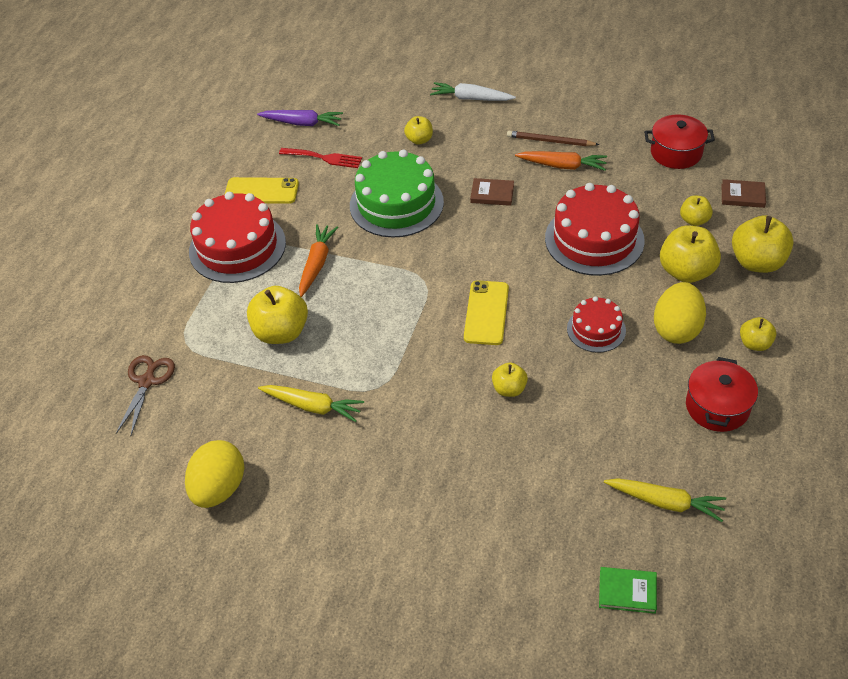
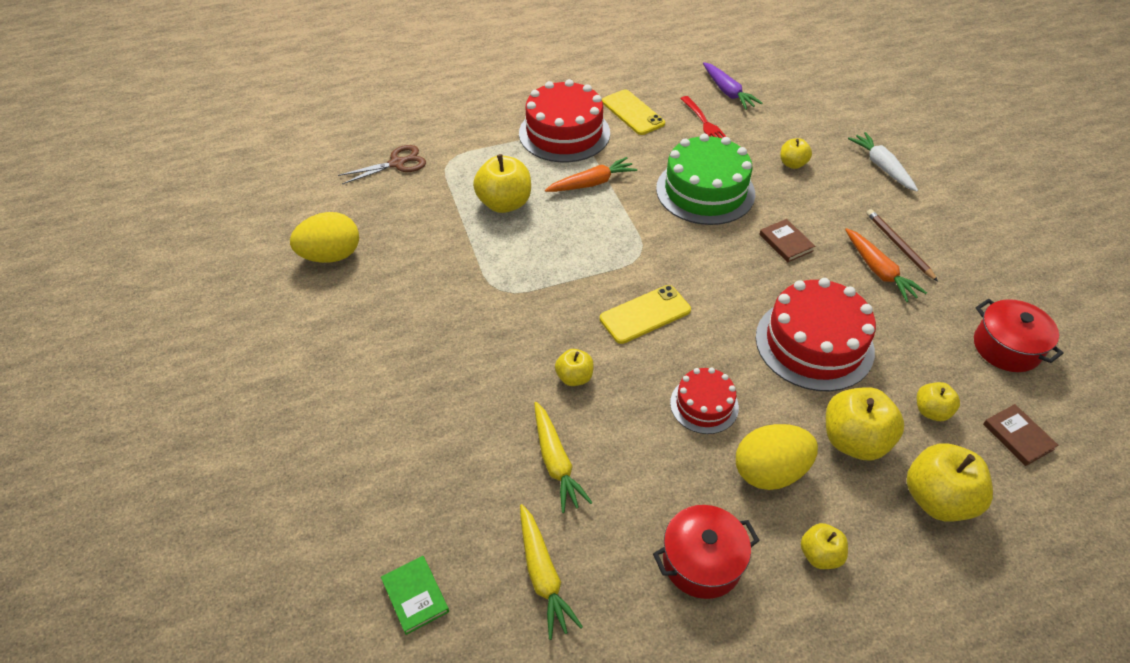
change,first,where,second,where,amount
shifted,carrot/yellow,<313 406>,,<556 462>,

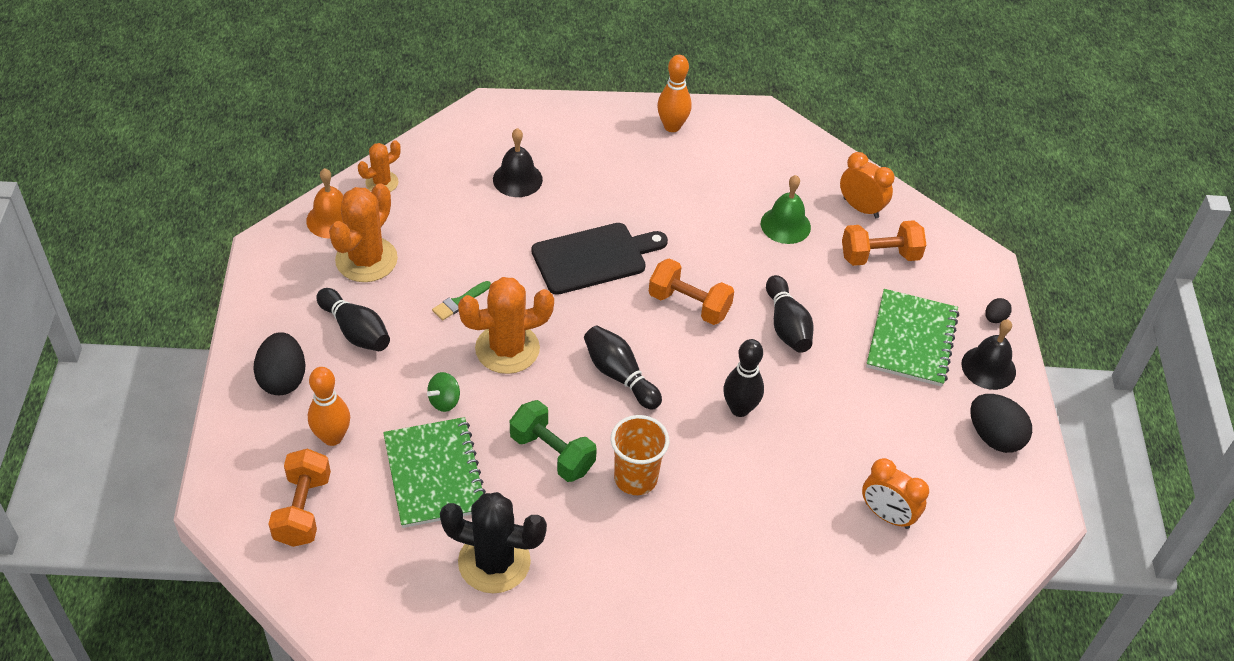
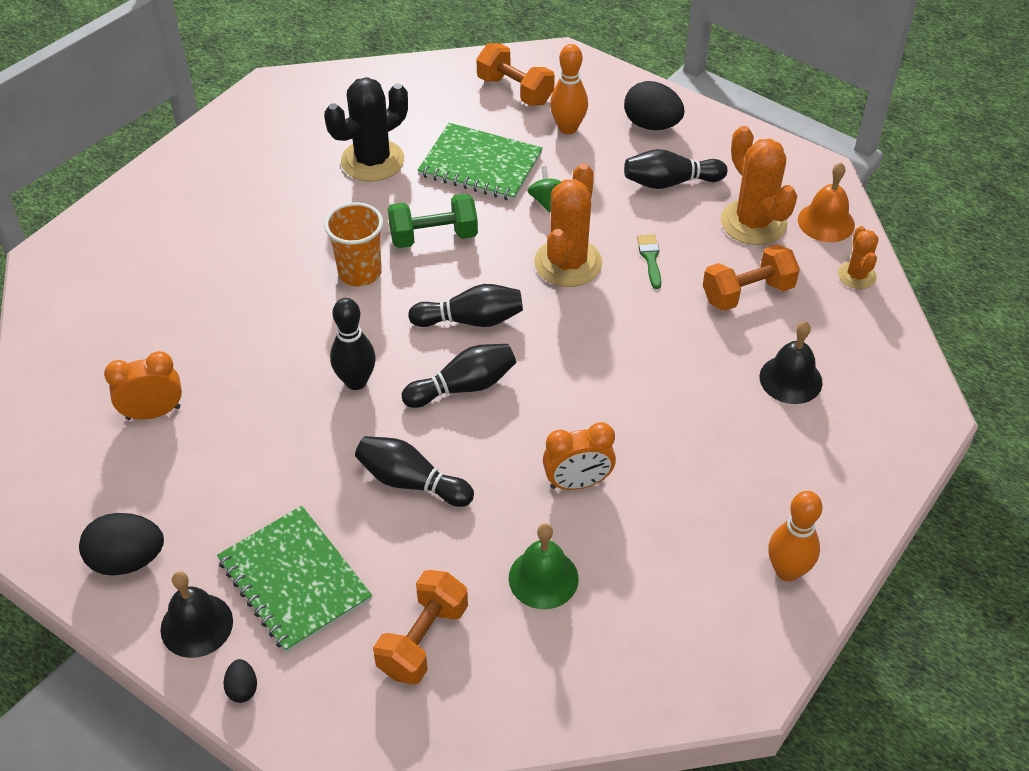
change,first,where,second,where,amount
shifted,clock/orange,<860 208>,,<577 483>,
gone,cutting board/black,<593 257>,,,
shifted,dumbbell/orange,<689 305>,,<747 293>,
new,,,bowling pin/black,<463 387>,

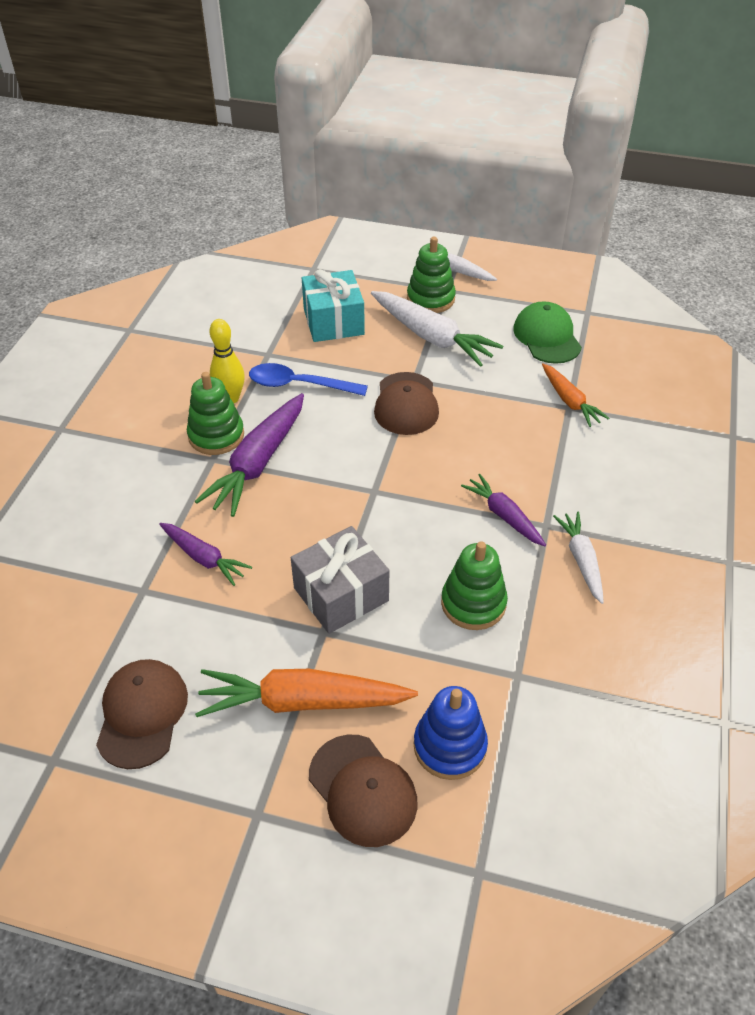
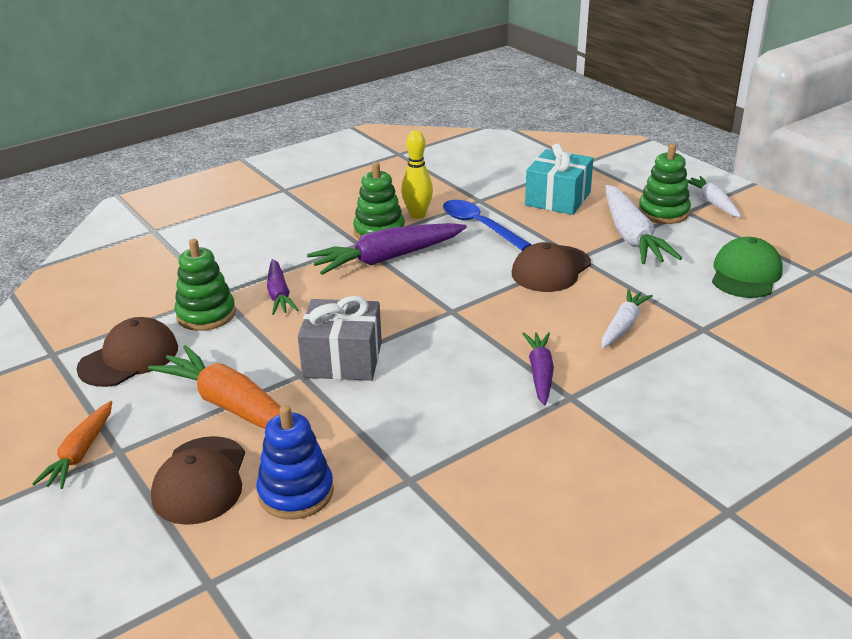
change,first,where,second,where,amount
shifted,carrot/orange,<569 401>,,<81 453>,
shifted,carrot/white,<581 560>,,<623 326>,
shifted,stacking toy/green,<473 603>,,<206 314>,

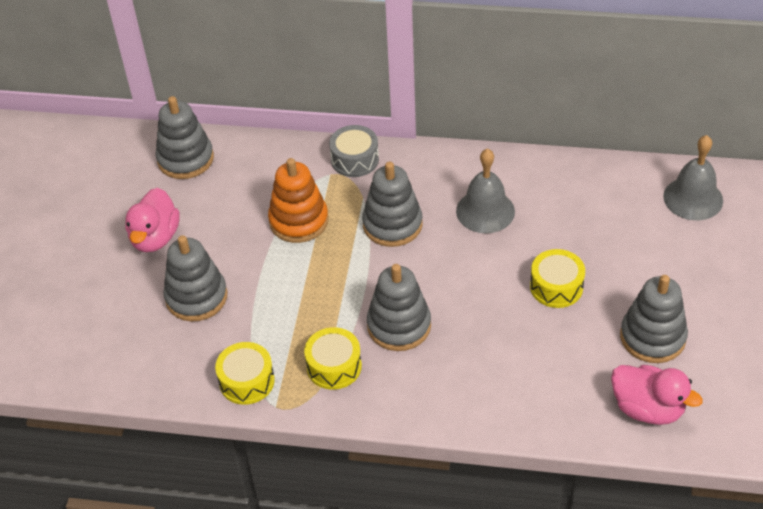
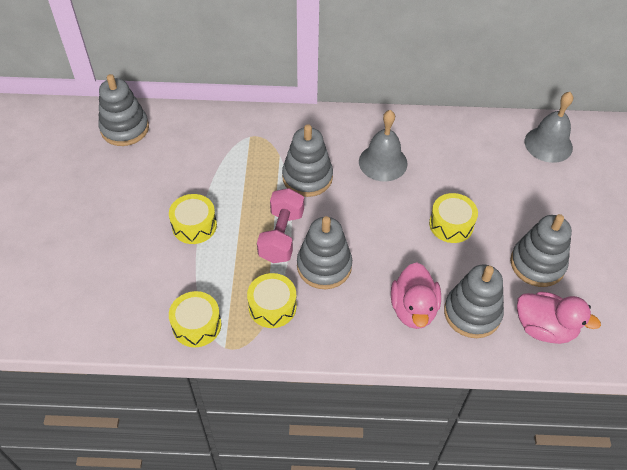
change,first,where,second,where,amount
gone,drum/grey,<355 159>,,,
gone,stacking toy/orange,<299 221>,,,
shifted,duck/pink,<155 238>,,<413 309>,
shifted,stacking toy/grey,<196 297>,,<472 313>,
new,,,dumbbell/pink,<281 236>,
new,,,drum/yellow,<194 225>,

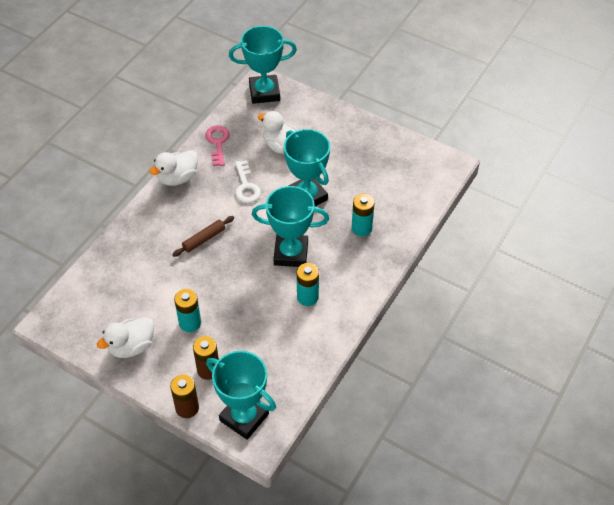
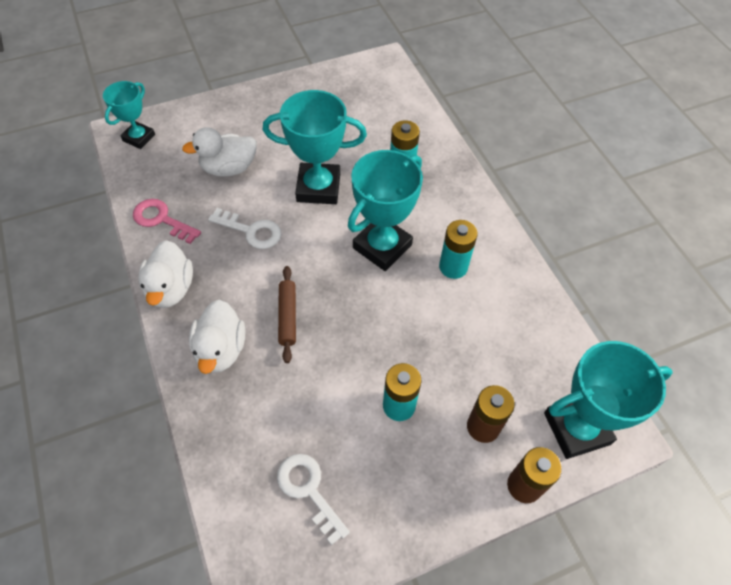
change,first,where,second,where,amount
scaled,trophy/turquoise,<264 92>,,<139 138>,x0.60
shifted,duck/white,<131 346>,,<221 349>,
new,,,key/white,<308 490>,

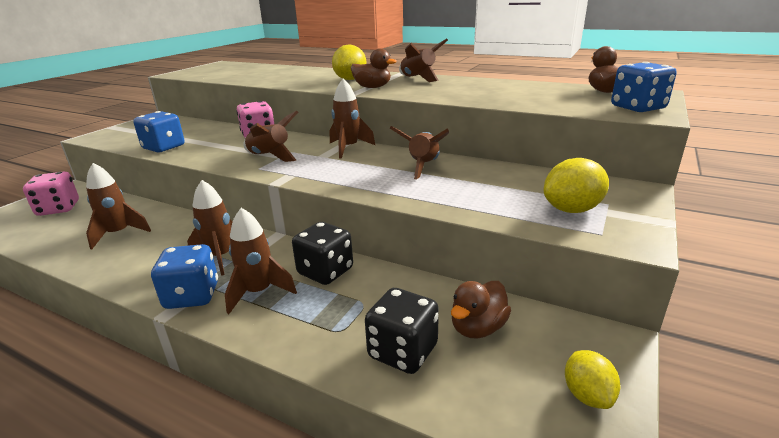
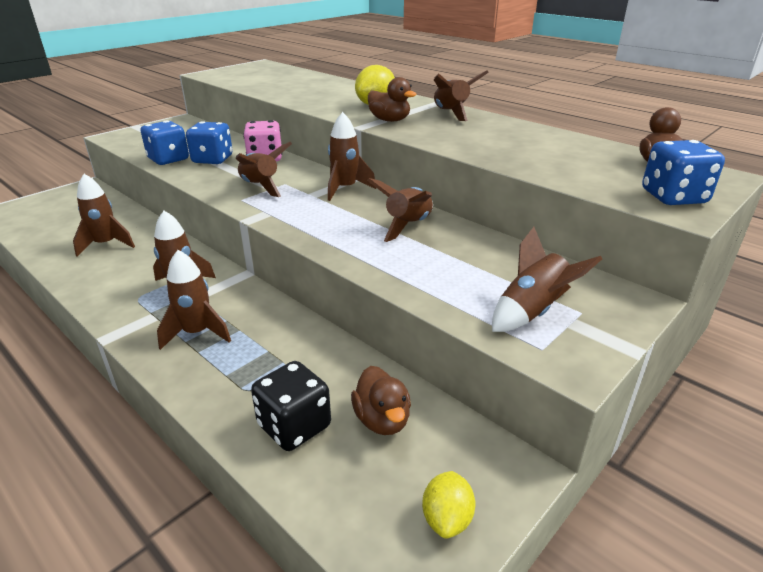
change,first,where,second,where,amount
swapped,lemon/yellow,<572 209>,rocket/brown,<532 312>,
gone,dice/pink,<58 209>,,,
gone,dice/black,<325 271>,,,
shifted,dice/blue,<192 296>,,<212 159>,
rotated,duck/brown,<478 328>,,<382 420>,75 degrees counterclockwise

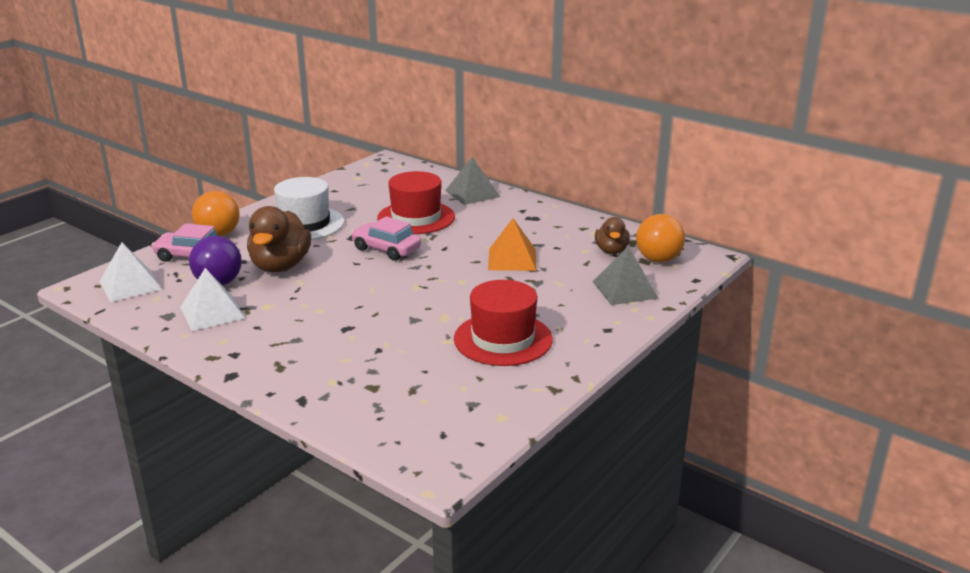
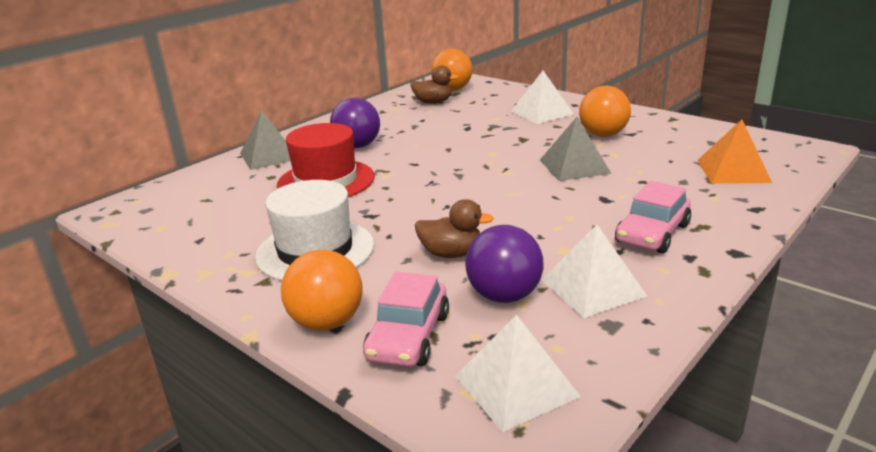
change,first,where,second,where,amount
scaled,duck/brown,<280 266>,,<451 253>,x0.59
shifted,car/pink,<386 249>,,<652 234>,
shifted,pyramid/orange,<512 259>,,<733 171>,
shifted,pyramid/grey,<625 289>,,<574 166>,
swapped,hat/red,<503 339>,ball/orange,<603 135>,
new,,,pyramid/white,<542 112>,
new,,,ball/purple,<357 146>,

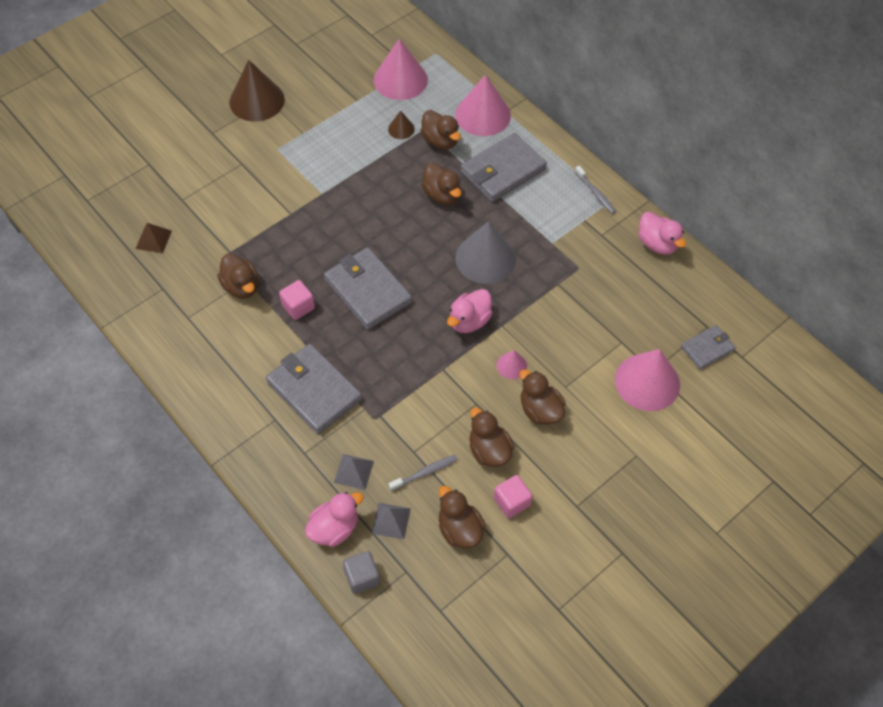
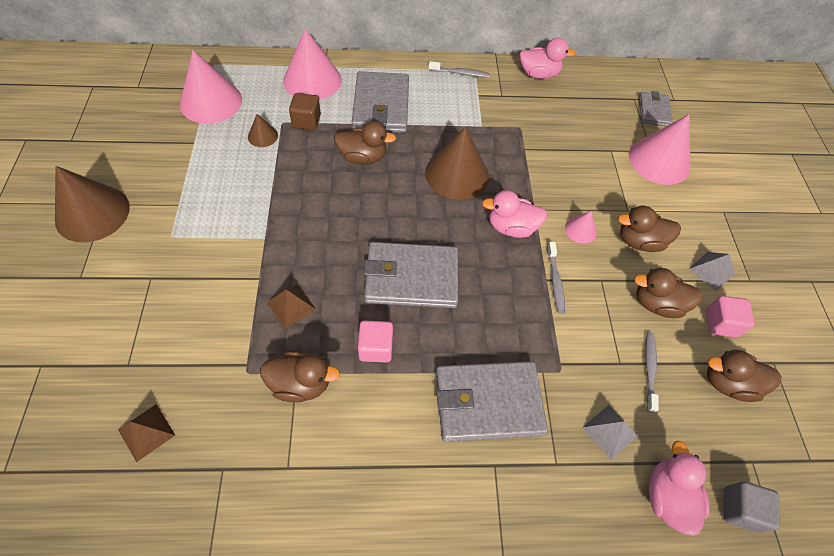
change,first,where,second,where,amount
swapped,duck/brown,<440 141>,cube/brown,<306 121>,
repainted,cone/grey,<485 258>,cone/brown,<457 174>,
rotated,duck/pink,<469 321>,,<511 227>,105 degrees clockwise
shifted,pyramid/grey,<391 521>,,<711 271>,
new,,,toothbrush/grey,<555 280>,
new,,,pyramid/brown,<291 306>,

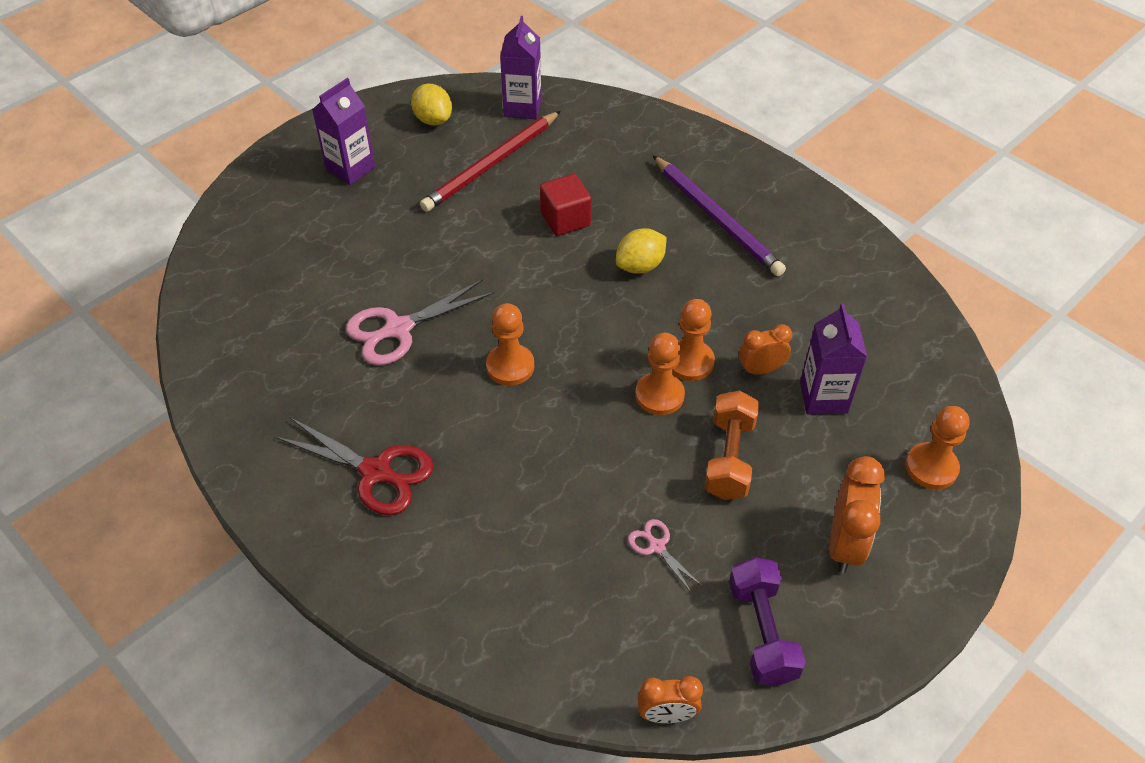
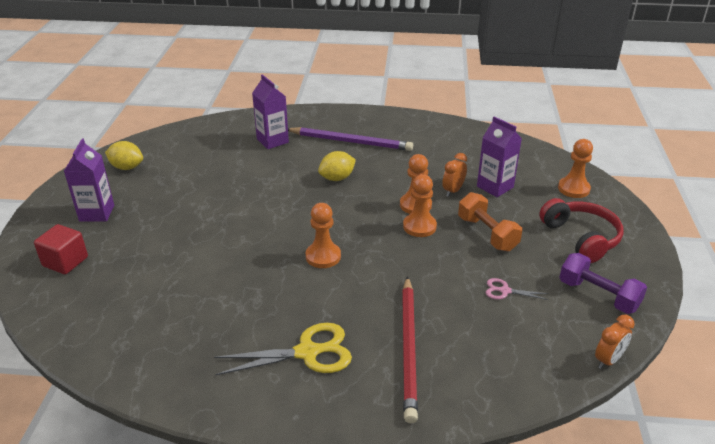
change,first,where,second,where,amount
shifted,carton/purple,<522 107>,,<272 141>,
shifted,pencil/red,<491 164>,,<409 348>,
shifted,cube/red,<565 219>,,<65 261>,
rotated,lemon/yellow,<640 266>,,<337 178>,45 degrees clockwise
gone,scissors/pink,<398 329>,,,
repainted,scissors/red,<376 472>,scissors/yellow,<307 352>,
swapped,clock/orange,<844 544>,headphones/red,<581 238>,

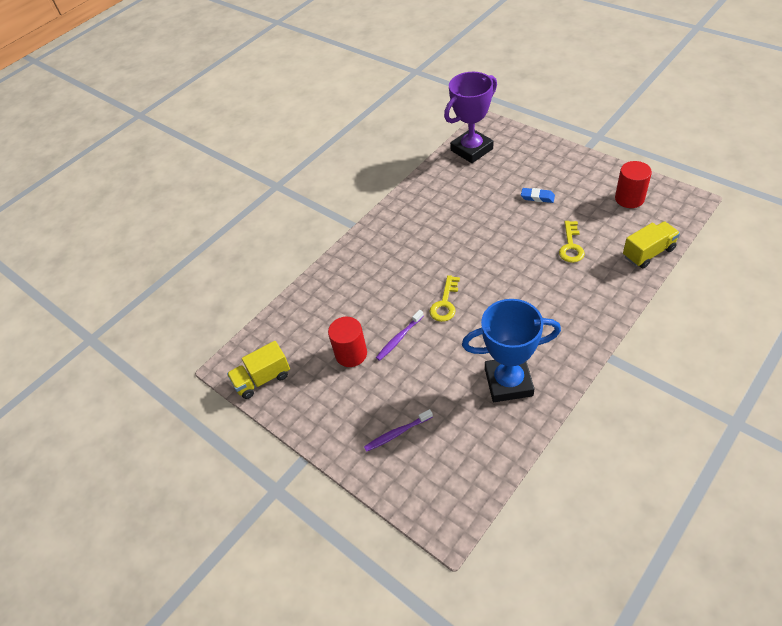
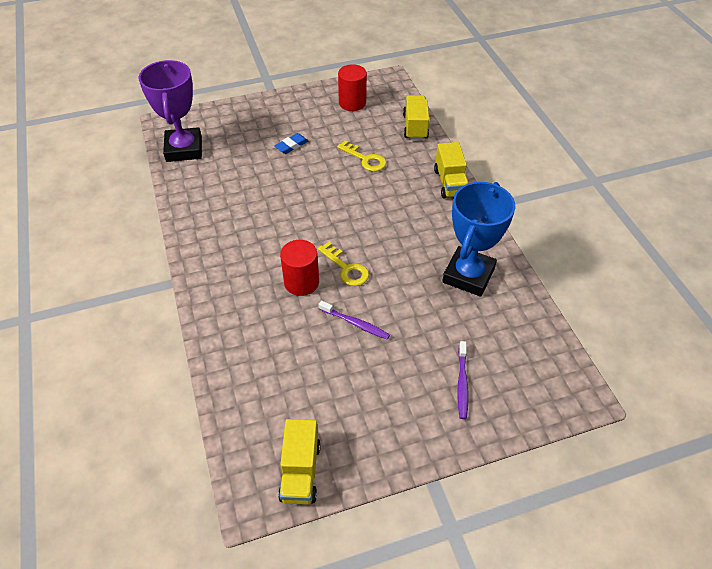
change,first,where,second,where,amount
rotated,toothbrush/purple,<399 338>,,<355 323>,45 degrees counterclockwise
shifted,cylinder/red,<351 354>,,<301 282>,
new,,,truck/yellow,<450 183>,

